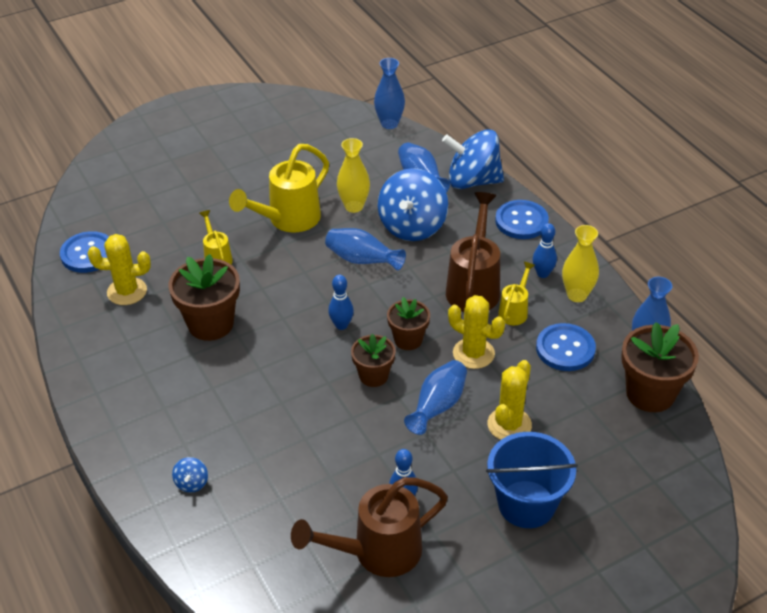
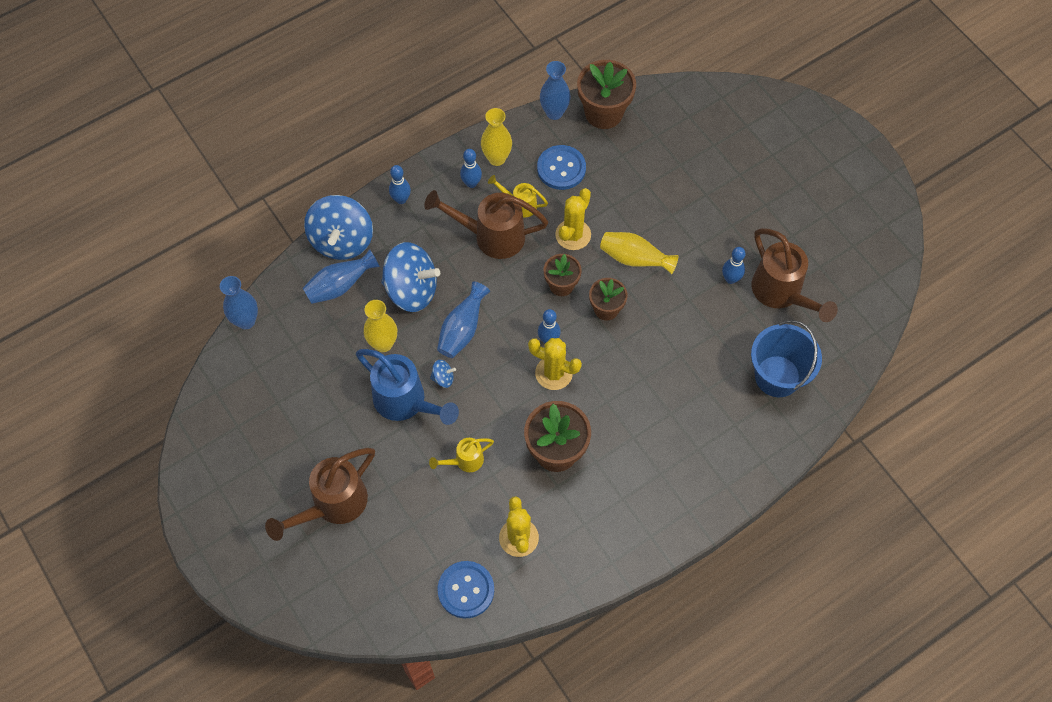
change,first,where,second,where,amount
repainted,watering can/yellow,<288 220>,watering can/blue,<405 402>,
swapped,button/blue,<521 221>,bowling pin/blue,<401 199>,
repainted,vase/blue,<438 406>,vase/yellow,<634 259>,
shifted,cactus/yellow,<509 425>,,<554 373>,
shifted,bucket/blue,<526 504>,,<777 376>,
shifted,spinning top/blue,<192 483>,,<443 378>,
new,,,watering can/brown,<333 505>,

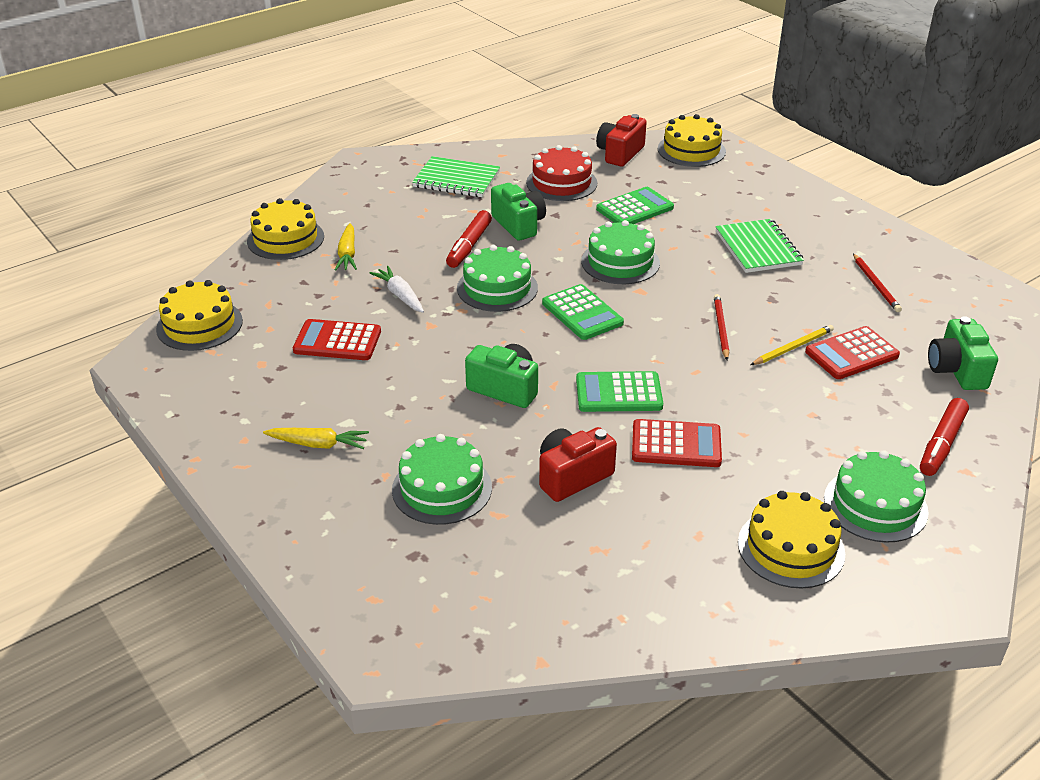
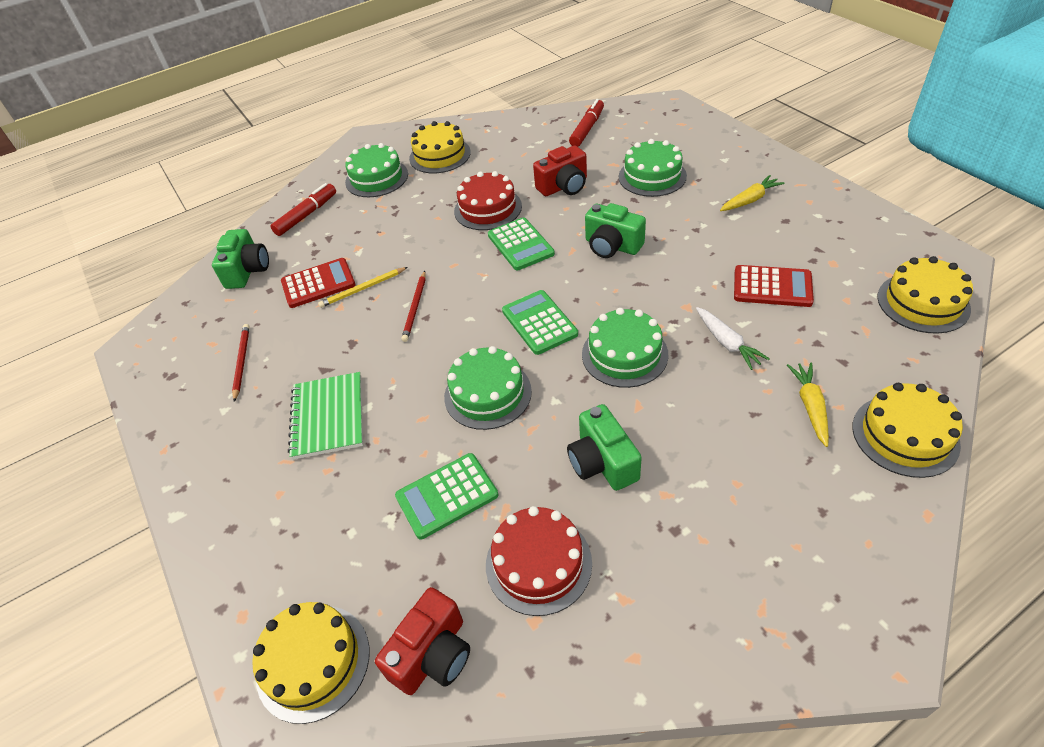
change,first,where,second,where,amount
gone,notebook/green,<456 179>,,,
shifted,marker/red,<469 246>,,<587 129>,
rotated,calculator/green,<618 393>,,<520 244>,60 degrees clockwise
swapped,calculator/red,<676 444>,cake/red,<488 208>,
rotated,carrot/yellow,<318 444>,,<750 200>,135 degrees clockwise

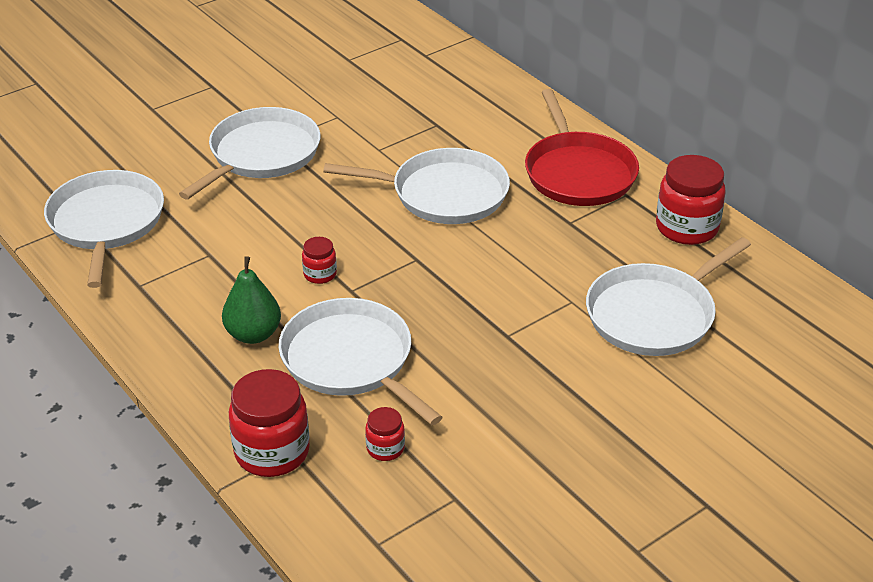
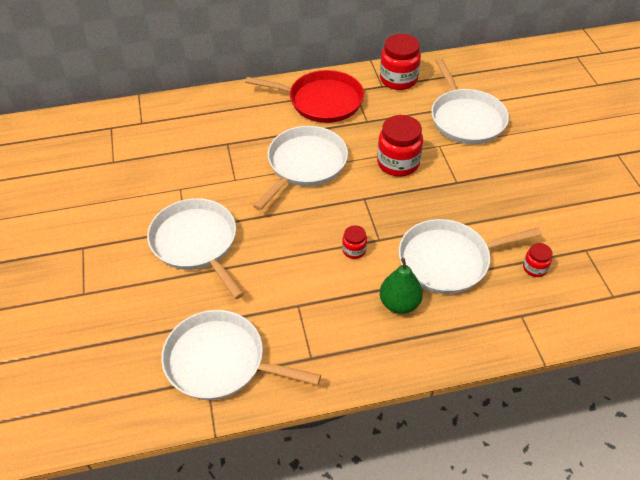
change,first,where,second,where,amount
shifted,jar/red,<272 452>,,<398 163>,

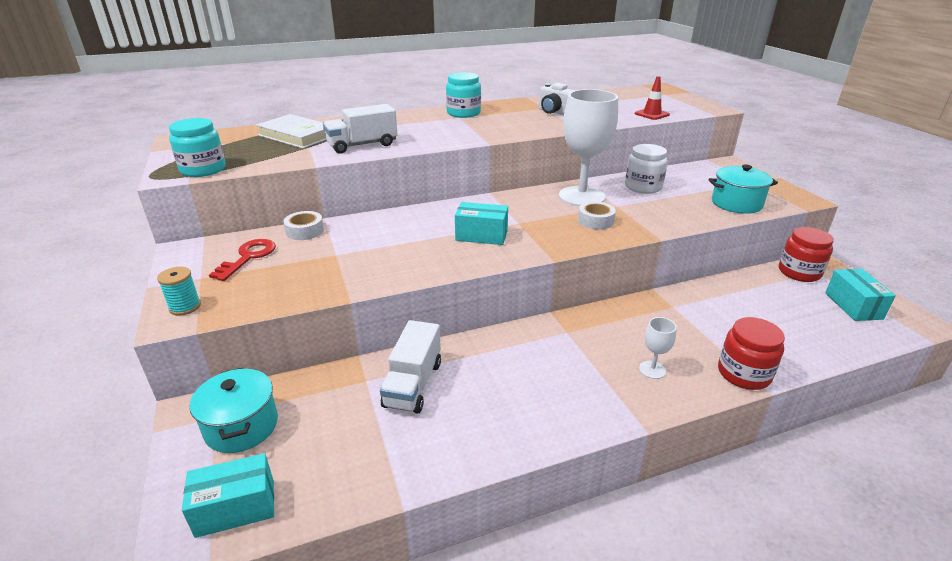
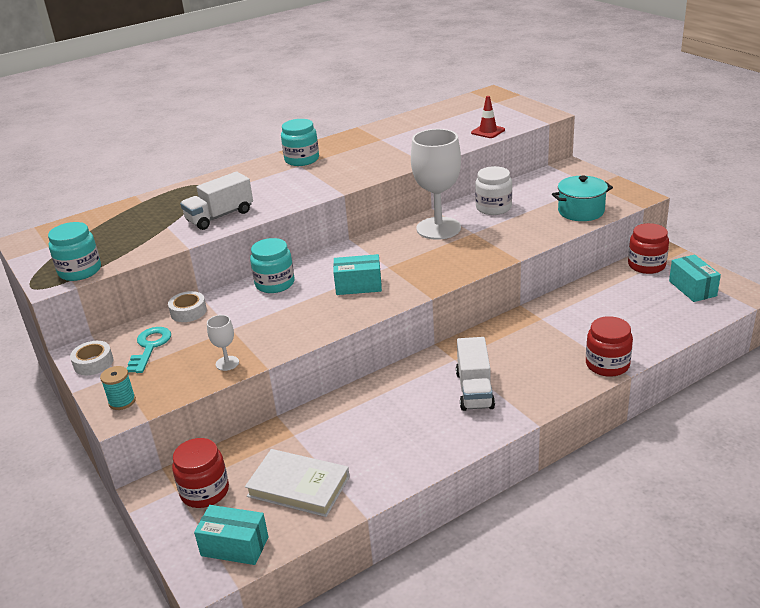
change,first,where,second,where,amount
gone,camera/white,<555 112>,,,
shifted,book/white,<297 136>,,<298 486>,
shifted,tape/white,<595 221>,,<93 363>,
repainted,key/red,<248 257>,key/turquoise,<150 347>,
shifted,goblet/white,<652 370>,,<227 363>,
shifted,truck/white,<413 384>,,<474 390>,
swapped,pot/turquoise,<241 426>,jar/red,<205 491>,
rotated,box/turquoise,<236 508>,,<234 546>,45 degrees clockwise
new,,,jar/turquoise,<275 283>,

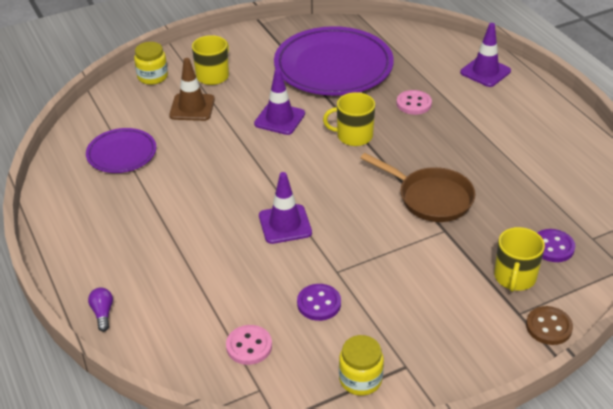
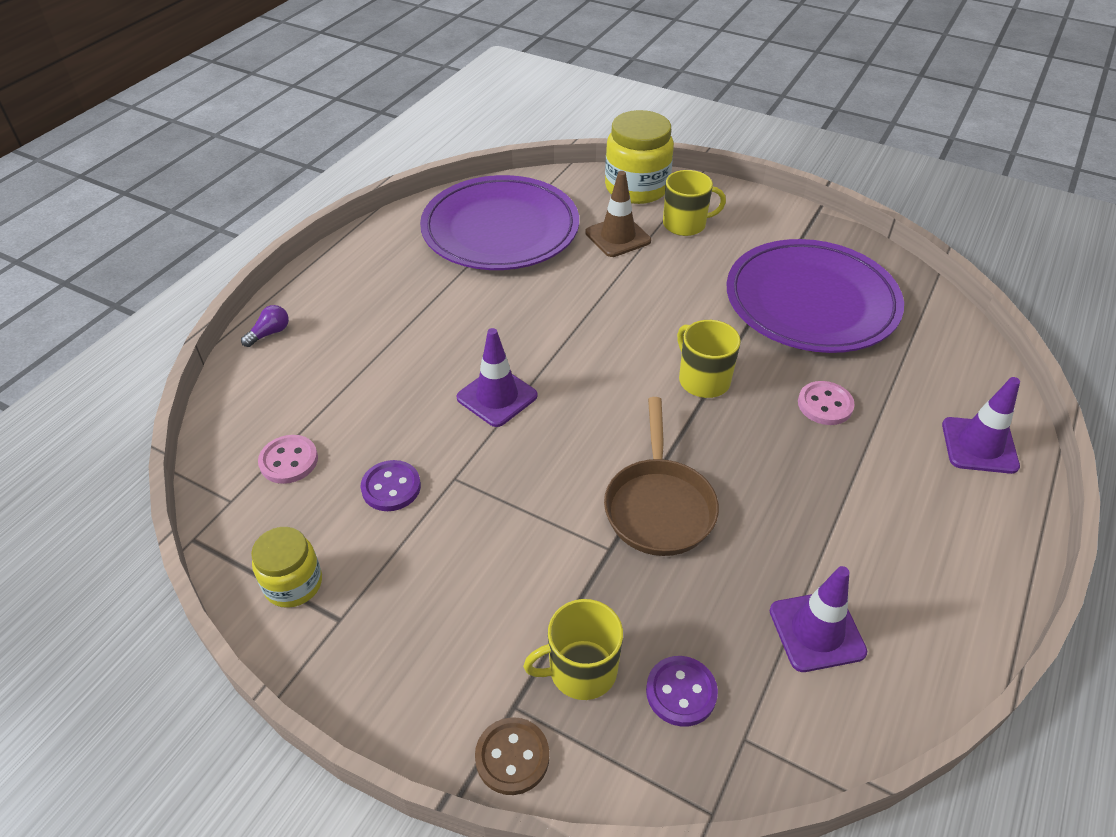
change,first,where,second,where,amount
scaled,jar/yellow,<152 77>,,<636 188>,x1.68
shifted,traffic cone/purple,<279 119>,,<817 631>,
scaled,plate/purple,<122 154>,,<500 229>,x1.90

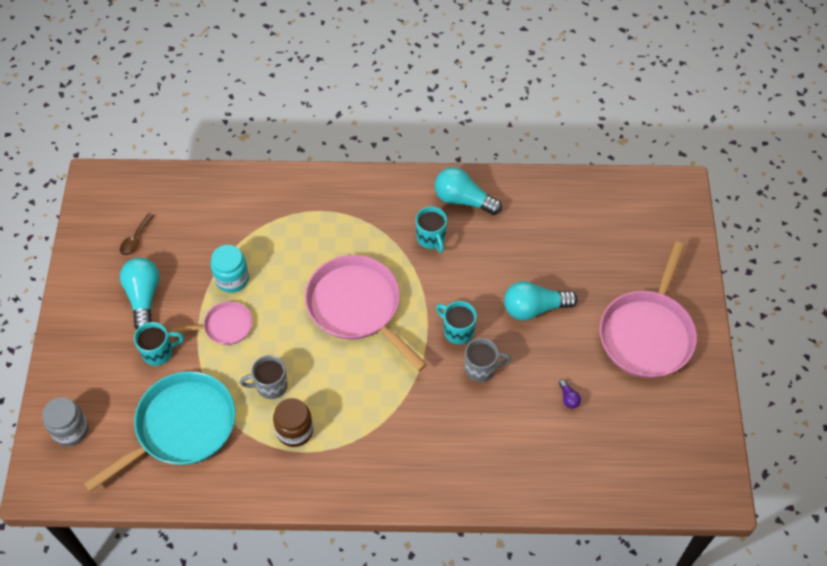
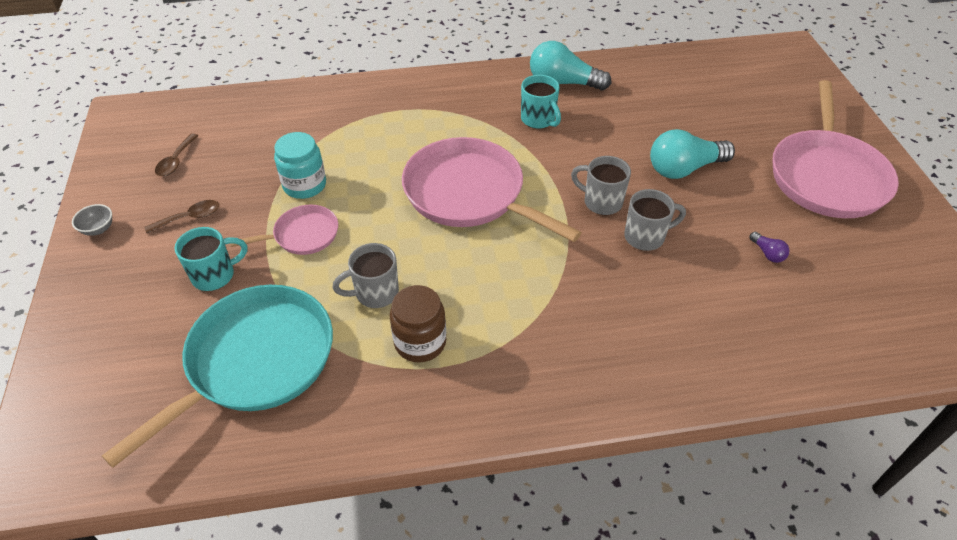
change,first,where,second,where,amount
swapped,light bulb/turquoise,<143 297>,spoon/brown,<190 218>,
repainted,mug/turquoise,<457 331>,mug/grey,<601 202>,
gone,jar/grey,<70 430>,,,
new,,,bowl/grey,<98 229>,

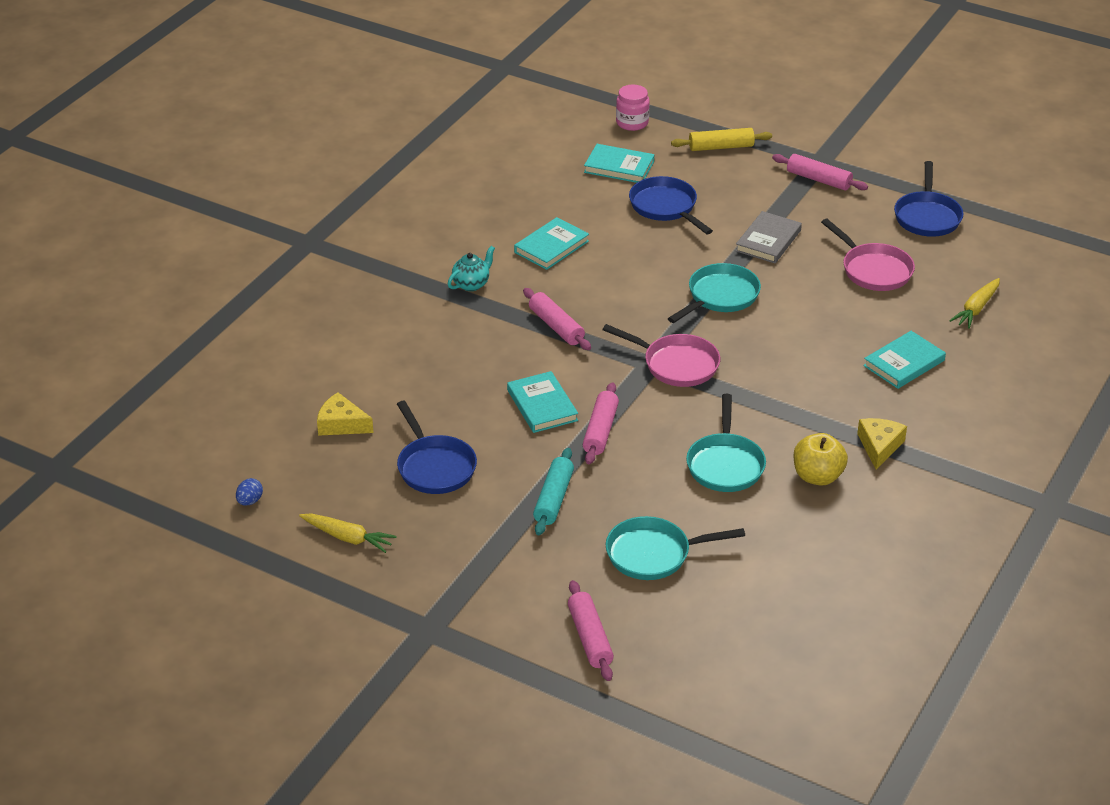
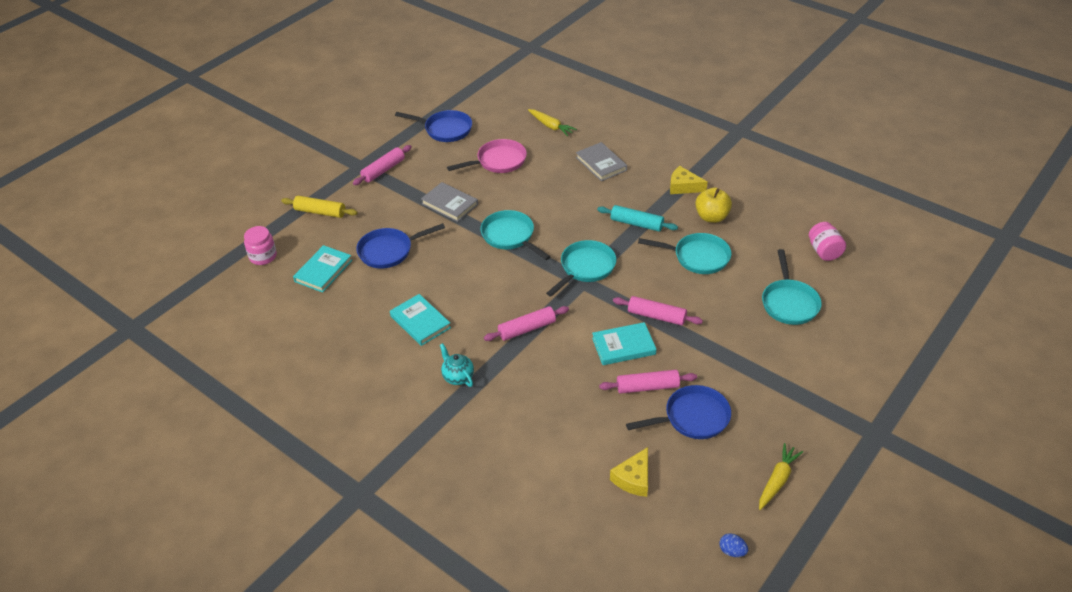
change,first,where,second,where,amount
rotated,rolling pin/yellow,<721 147>,,<320 212>,75 degrees counterclockwise
repainted,pan/pink,<676 364>,pan/turquoise,<585 268>,
repainted,book/turquoise,<904 363>,book/grey,<601 164>,
shifted,rolling pin/turquoise,<553 499>,,<636 224>,
shifted,rolling pin/pink,<589 638>,,<647 387>,
new,,,jar/pink,<824 251>,

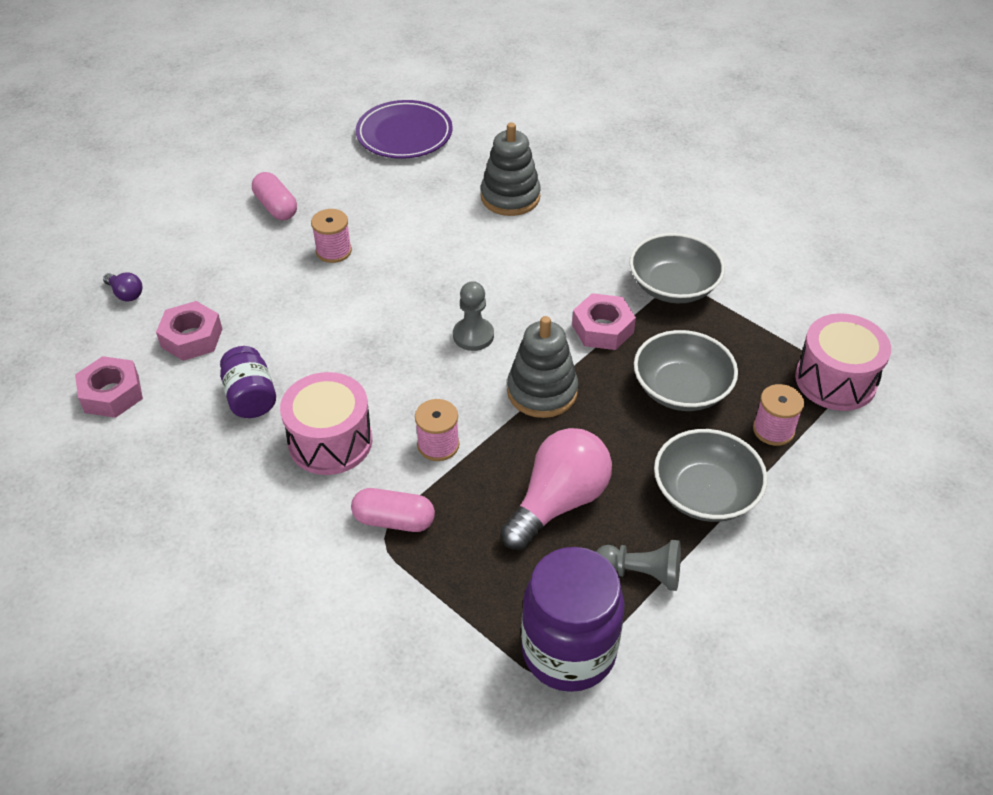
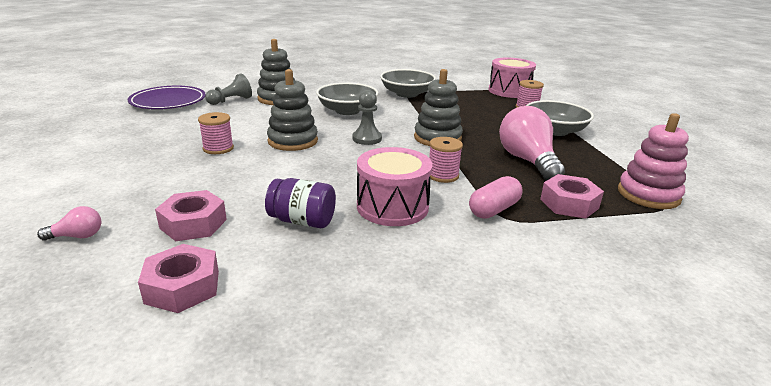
change,first,where,second,where,amount
gone,capsule/pink,<276 207>,,,
repainted,light bulb/purple,<126 294>,light bulb/pink,<77 236>,
shifted,nut/pink,<602 329>,,<569 204>,
shifted,bowl/grey,<681 389>,,<347 111>,
shifted,pawn/grey,<641 573>,,<231 101>,
swapped,jar/purple,<568 651>,stacking toy/pink,<648 195>,
new,,,stacking toy/grey,<293 141>,

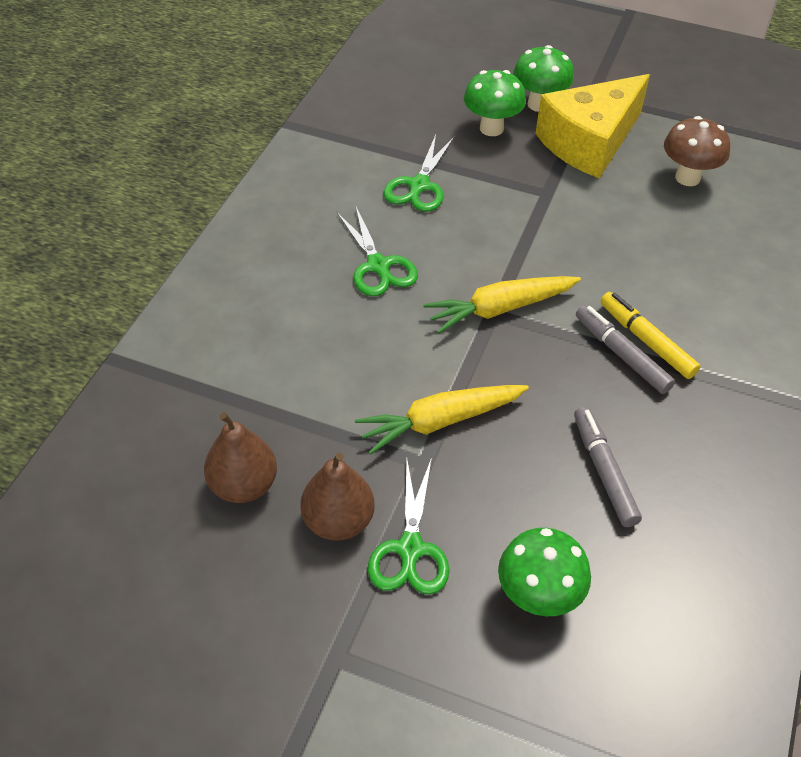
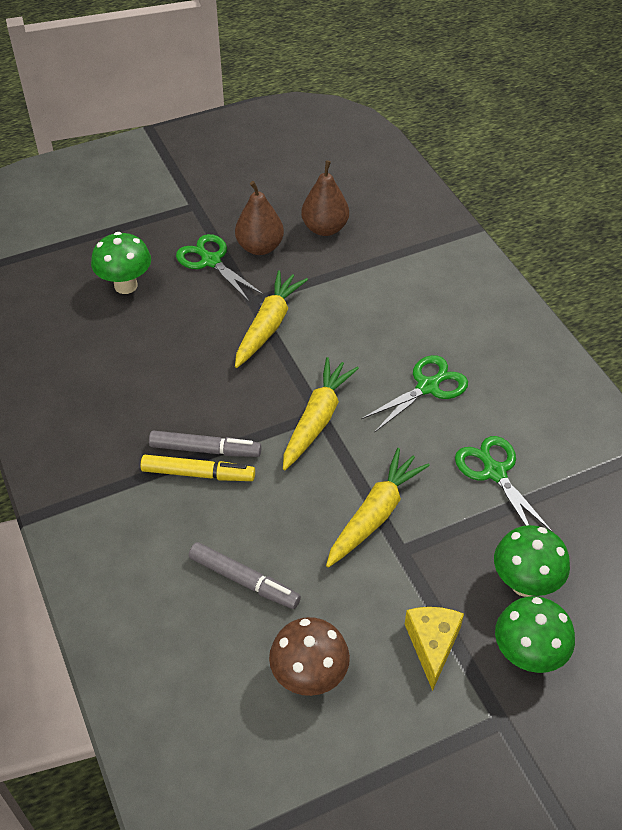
change,first,where,second,where,amount
scaled,cheese/yellow,<589 142>,,<432 645>,x0.52
rotated,scissors/green,<378 266>,,<428 386>,120 degrees clockwise
shifted,marker/grey,<604 471>,,<244 580>,
new,,,carrot/yellow,<374 514>,

